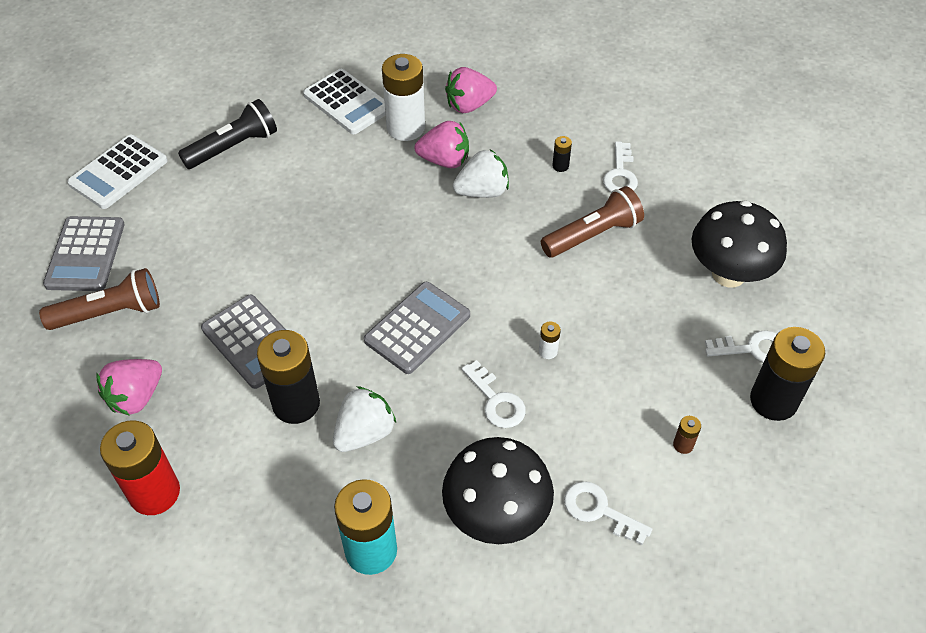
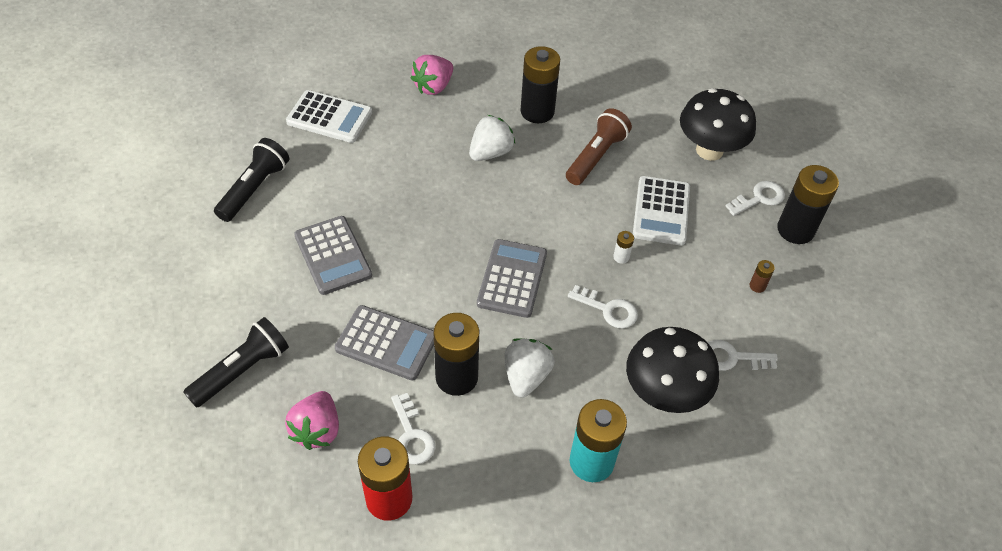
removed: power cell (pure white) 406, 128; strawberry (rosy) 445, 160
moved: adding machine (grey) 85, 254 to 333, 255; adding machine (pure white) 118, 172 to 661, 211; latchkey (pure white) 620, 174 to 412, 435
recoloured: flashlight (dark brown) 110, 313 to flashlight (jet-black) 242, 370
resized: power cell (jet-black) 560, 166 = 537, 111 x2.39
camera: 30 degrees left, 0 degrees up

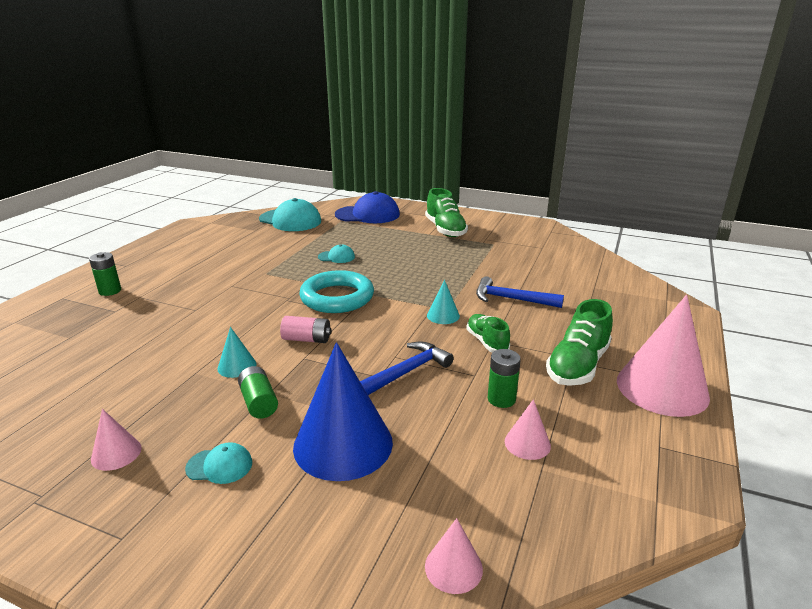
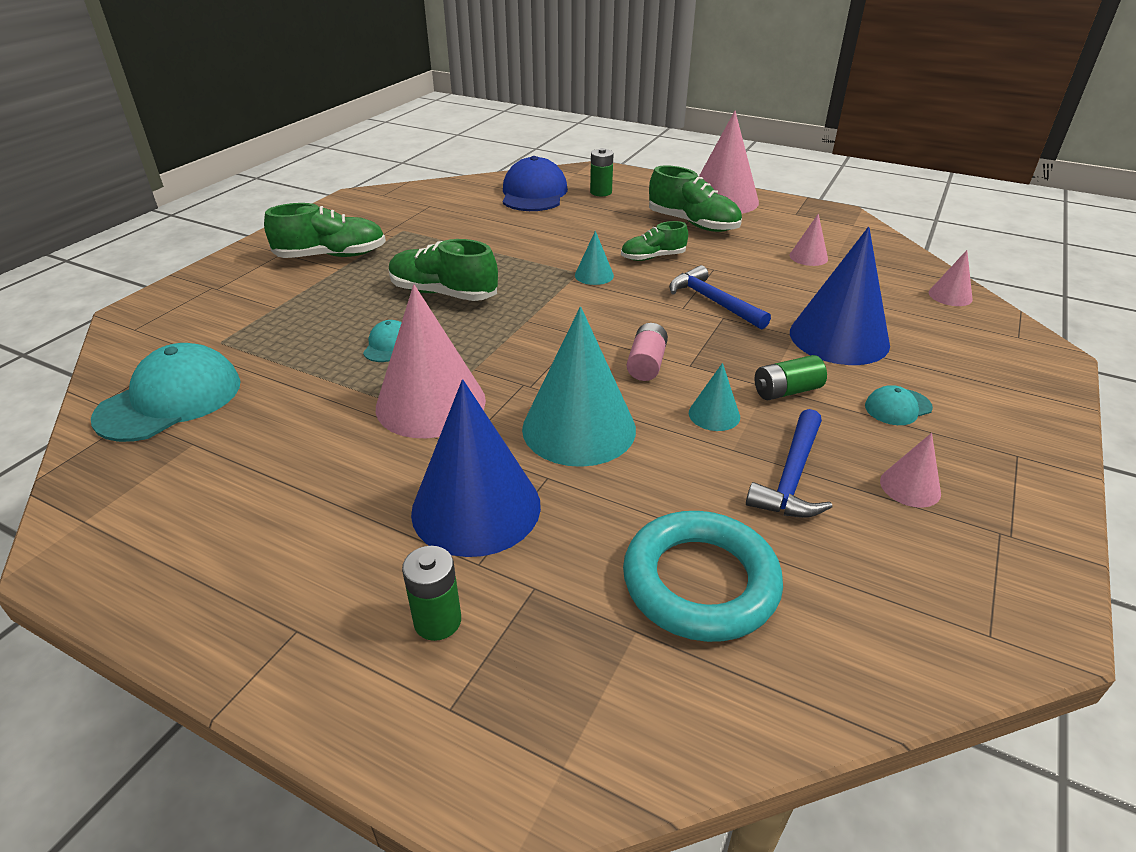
added: solid cone (rosy) 430, 403; shoe (emerald) 443, 293; solid cone (cobalt) 476, 508; solid cone (teal) 579, 428
moved: torus (teal) 337, 297 to 700, 582; cap (cobalt) 367, 215 to 534, 193; claw hammer (cobalt) 512, 299 to 792, 476; power cell (emerald) 501, 399 to 601, 192
turned: cap (teal) 219, 466 = 897, 407 120 degrees counterclockwise
camera: 85 degrees left, 10 degrees up

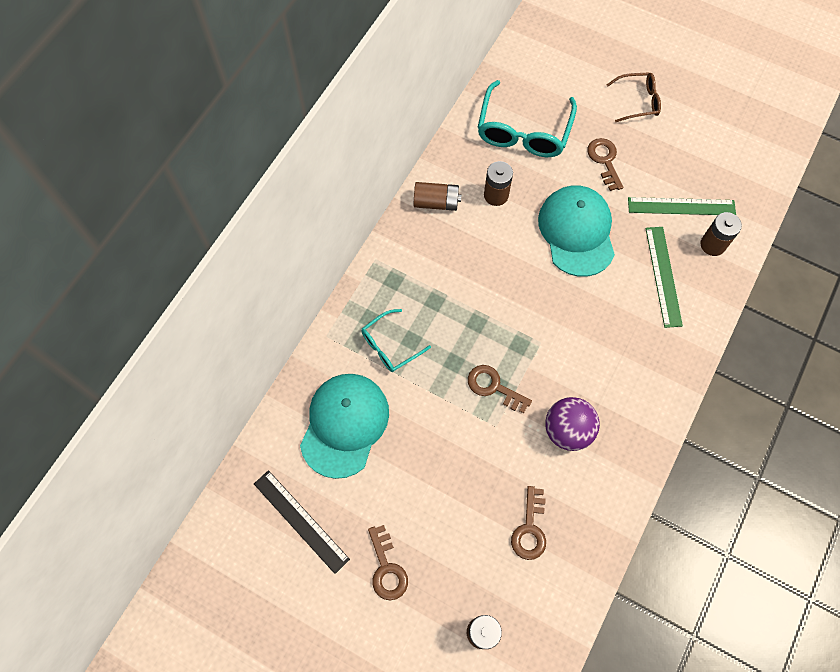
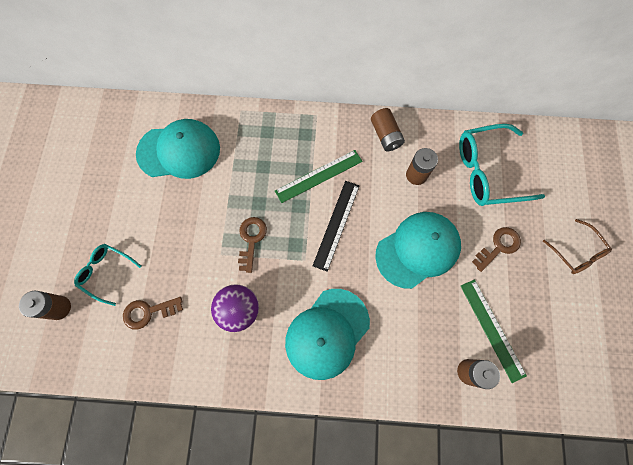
removed: latchkey (dark brown) 387, 568
added: cap (teal) 327, 333
moved: ruler (jet-black) 301, 520 to 336, 225; glasses (teal) 390, 346 to 106, 272; ruler (emerald) 663, 276 to 318, 176
camera: 65 degrees right, 5 degrees up

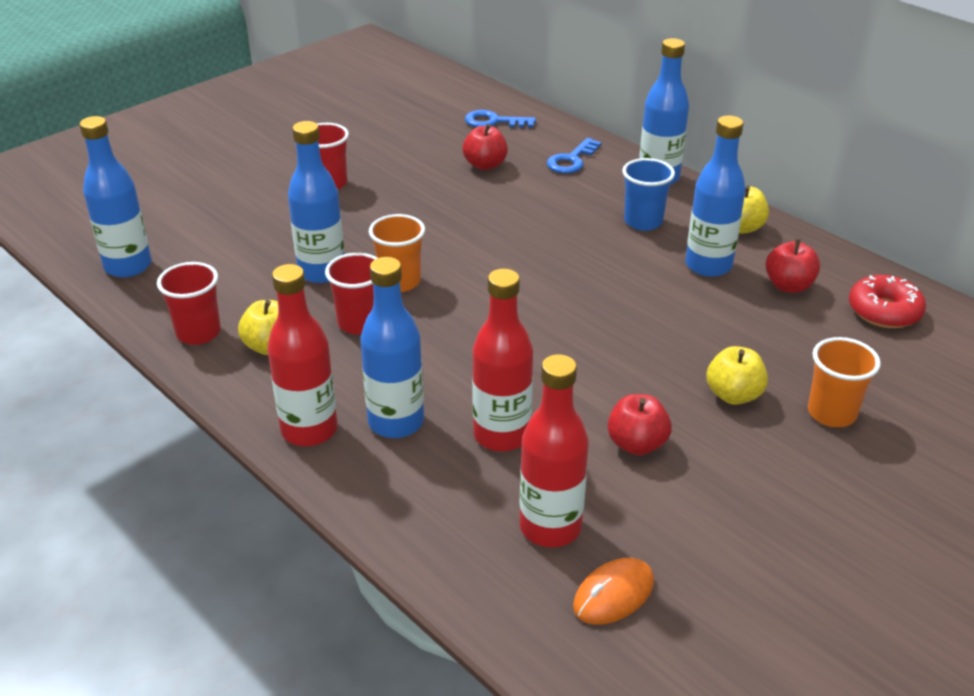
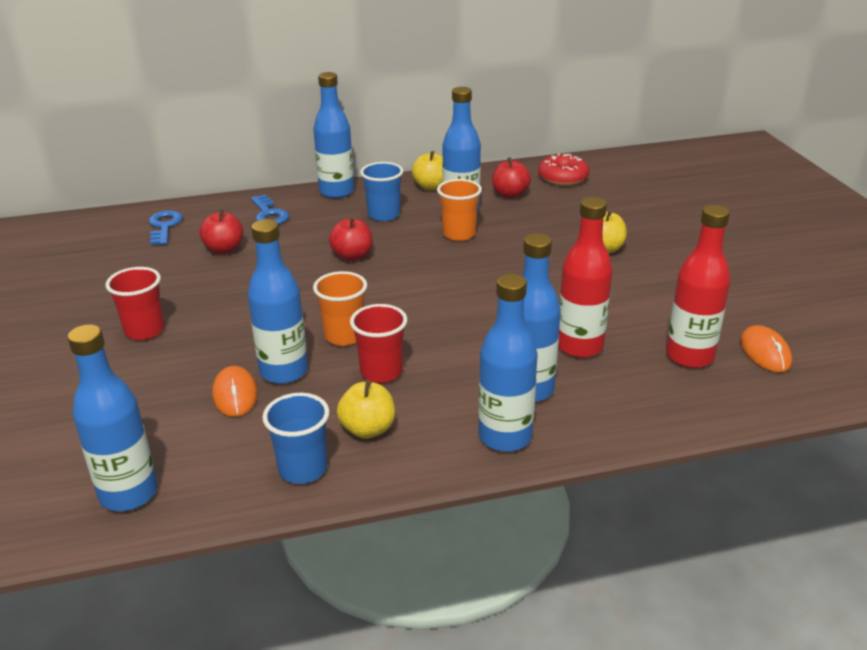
added: computer mouse (bright orange) 235, 394
moved: apple fruit (scarlet) 636, 444 to 352, 256; cup (bright orange) 831, 413 to 459, 234
recoloured: cup (scarlet) 198, 333 to cup (cobalt) 303, 469; drink bottle (scarlet) 309, 430 to drink bottle (cobalt) 505, 437
turned: latchkey (cobalt) 494, 122 = 164, 226 135 degrees clockwise
camera: 60 degrees left, 5 degrees down

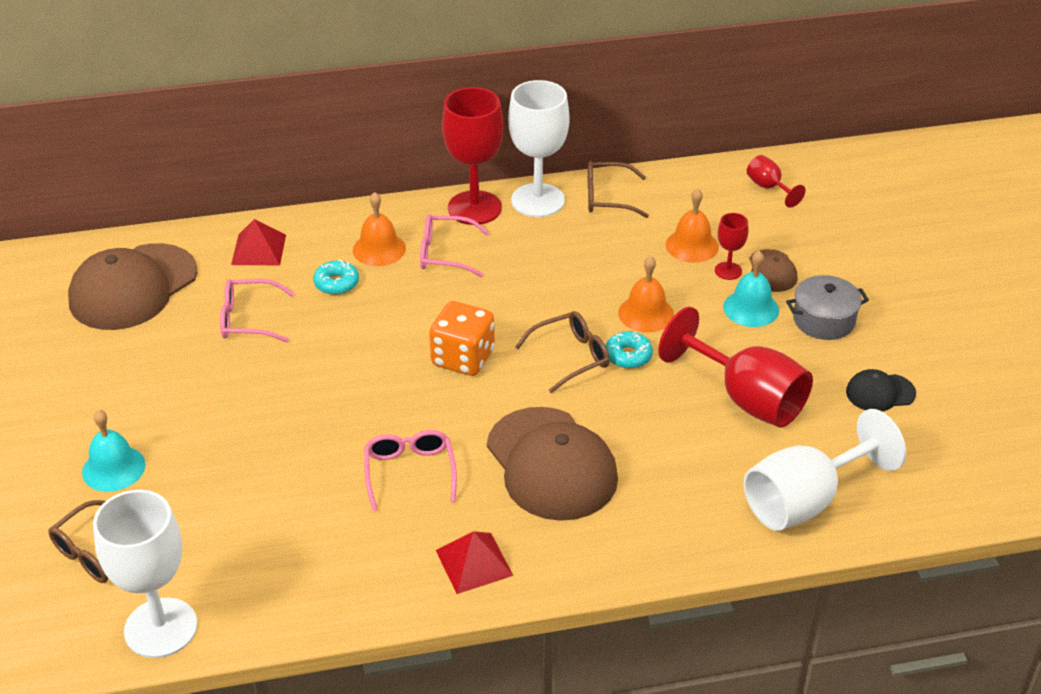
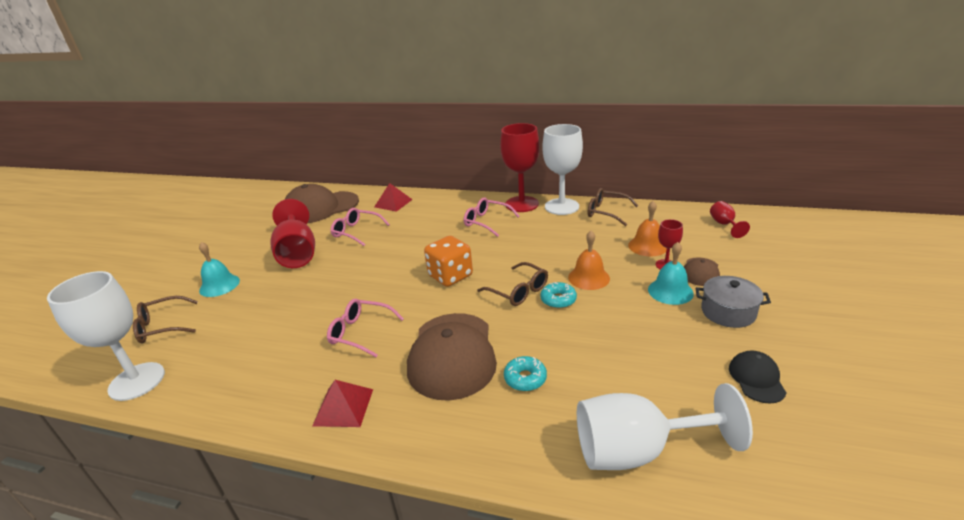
removed: school bell (bright orange) 379, 249
moved: donut (teal) 336, 283 to 525, 378; goblet (scarlet) 746, 398 to 297, 253
turned: glasses (rosy) 409, 472 = 360, 332 90 degrees counterclockwise; glasses (dark brown) 571, 357 = 518, 291 45 degrees clockwise; cap (jet-black) 880, 393 = 756, 379 75 degrees clockwise
camera: 30 degrees right, 10 degrees down

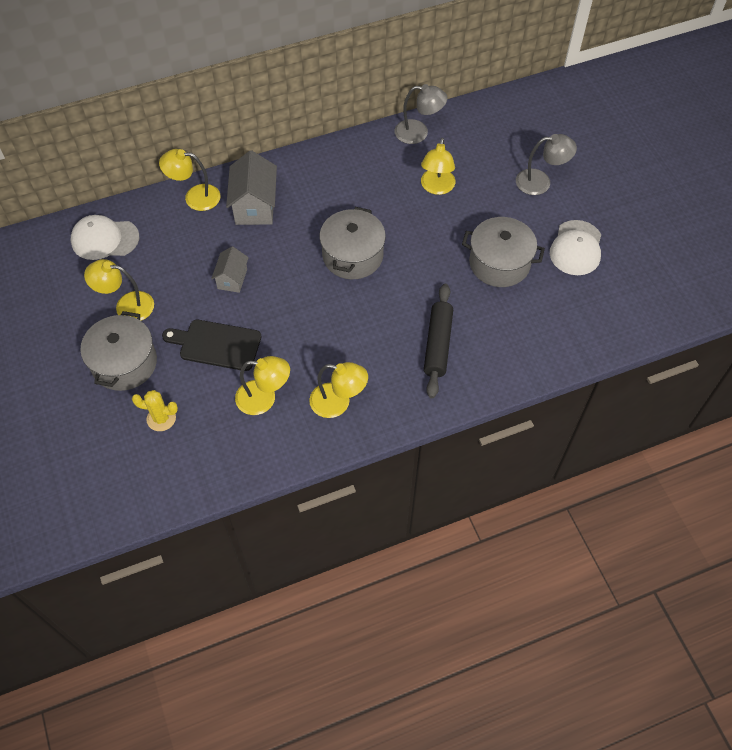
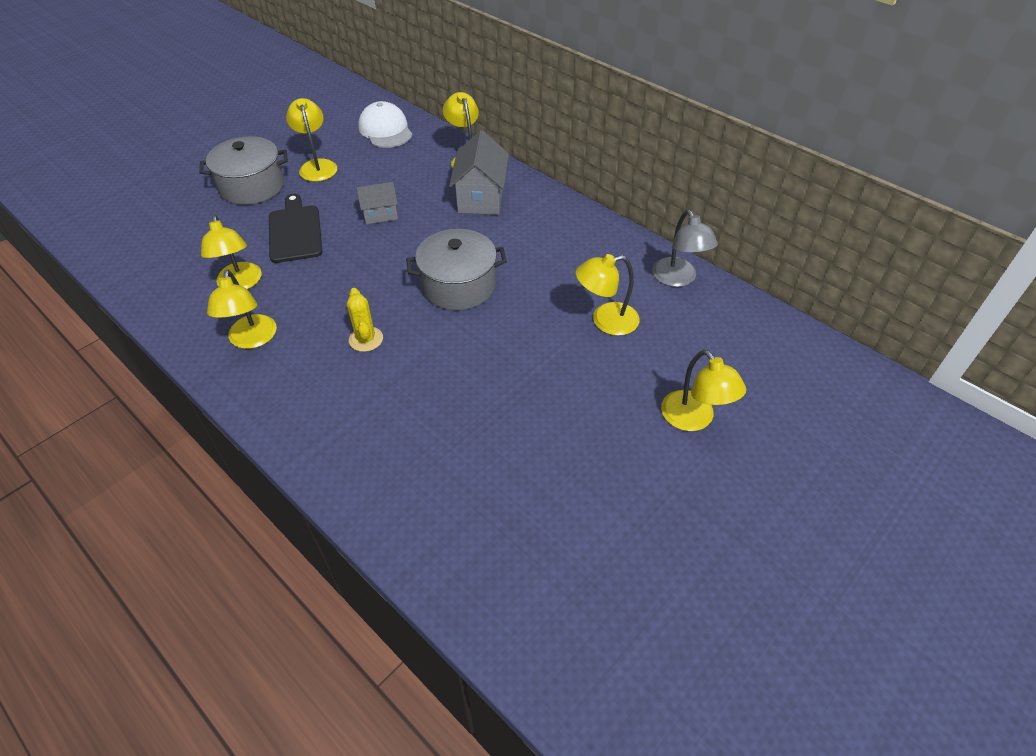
removed: pastry roller (jet-black) 438, 344; cooking pot (grey) 499, 263; cap (pure white) 576, 248
moved: cactus (yellow) 161, 418 to 366, 339
recoloured: desk lamp (grey) 540, 182 to desk lamp (yellow) 694, 419
turned: toy house (grey) 255, 206 = 481, 198 60 degrees counterclockwise
camera: 65 degrees right, 10 degrees down

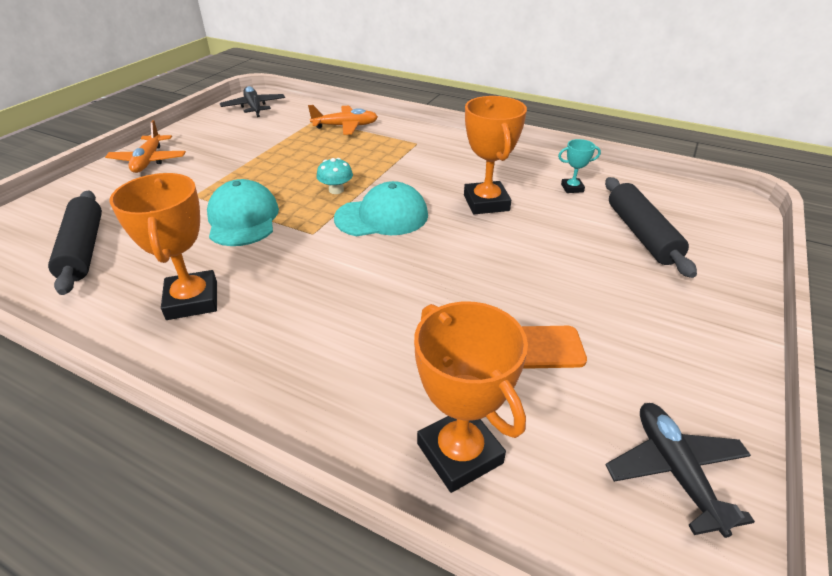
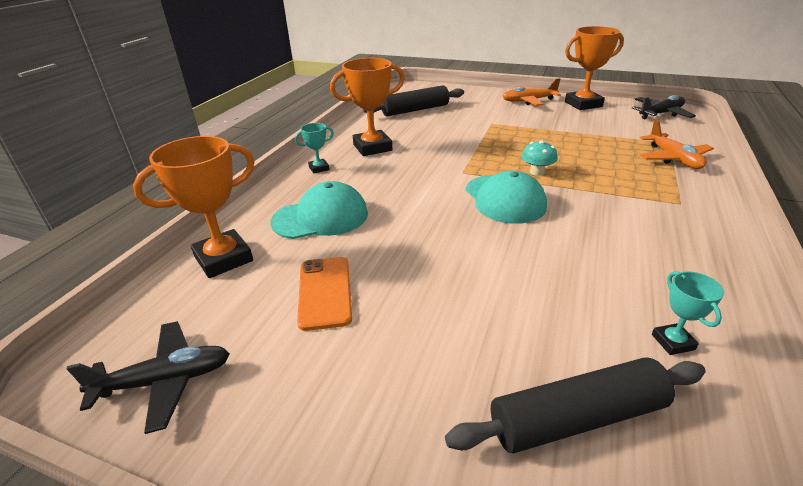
added: award cup (teal) 319, 168
moved: cap (teal) 243, 219 to 321, 217; award cup (bright orange) 486, 203 to 583, 104
camera: 85 degrees right, 5 degrees down

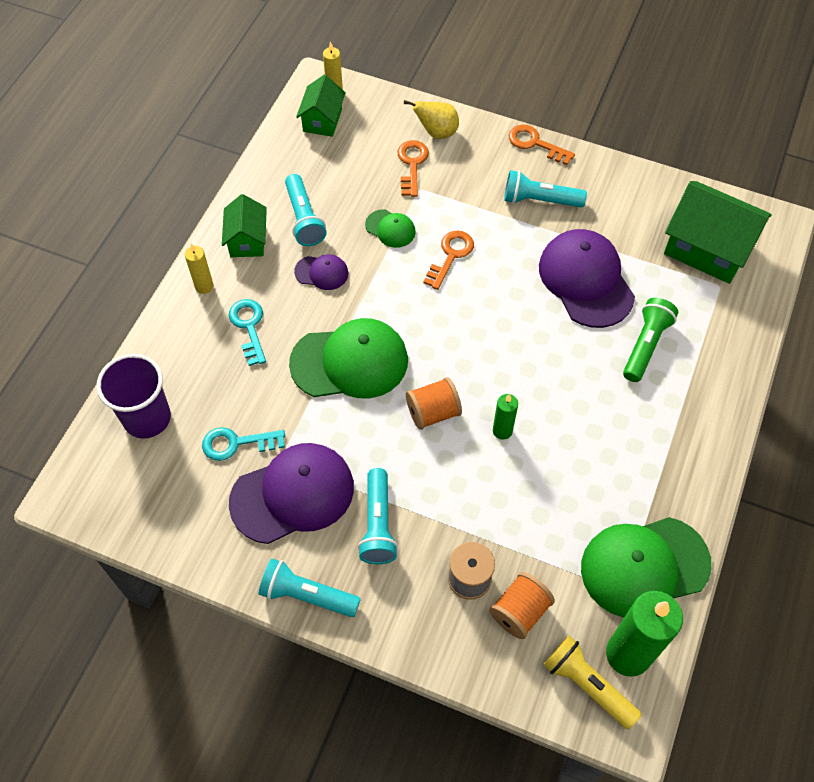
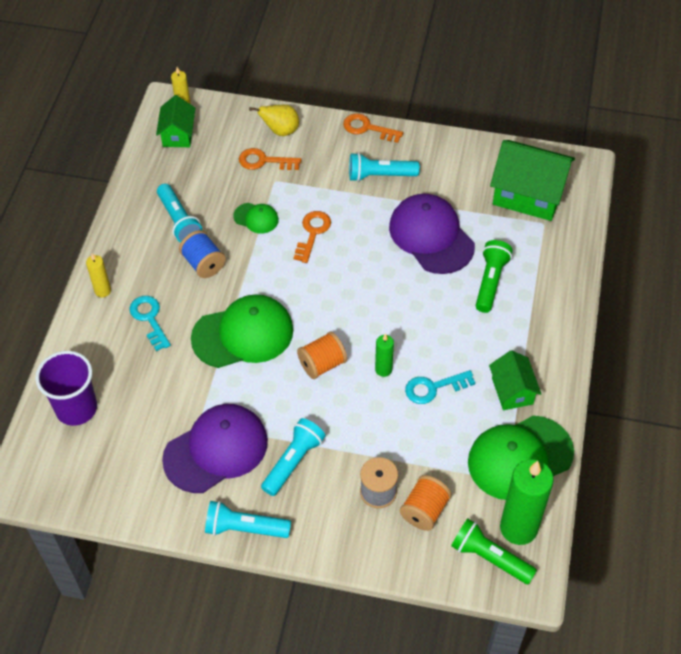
moved: latchkey (teal) 236, 443 to 433, 388; toy house (emerald) 247, 240 to 512, 391
replaced: cap (purple) 322, 272 to bobbin (cobalt) 204, 264
recoloured: flashlight (yellow) 587, 685 to flashlight (emerald) 490, 557
turned: flashlight (teal) 378, 524 = 293, 461 135 degrees counterclockwise; latchkey (bright orange) 412, 164 = 264, 161 75 degrees counterclockwise
camera: 10 degrees left, 5 degrees down

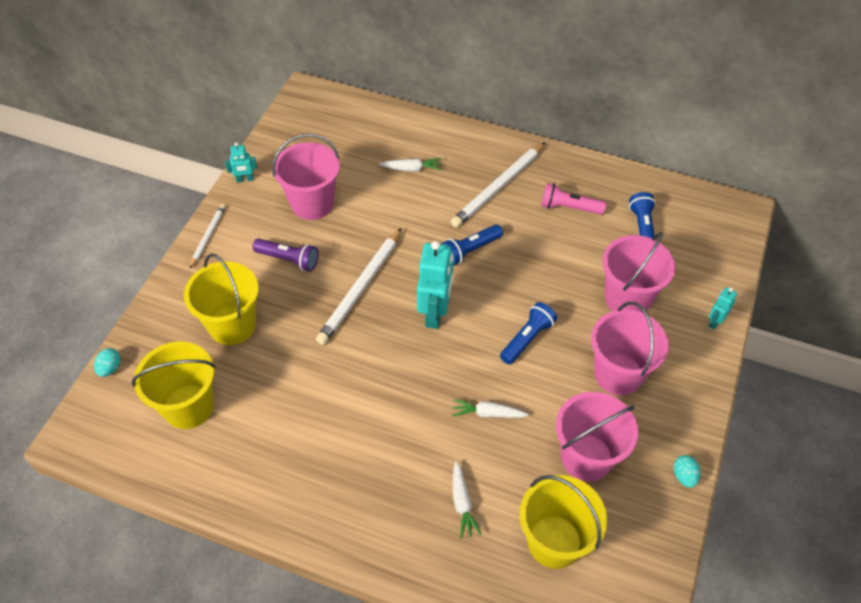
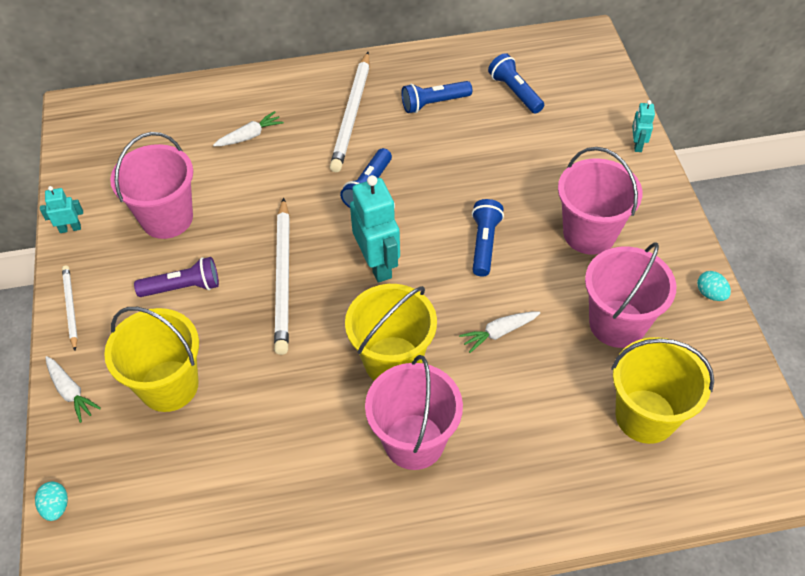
moved: pail (yellow) 188, 406 to 392, 361; root vegetable (pure white) 462, 503 to 71, 392; pail (rosy) 627, 298 to 414, 441
recoloured: flashlight (rosy) 569, 207 to flashlight (cobalt) 434, 103
turned: robot figure (teal) 245, 179 = 70, 228 150 degrees counterclockwise
camera: 30 degrees left, 0 degrees up

